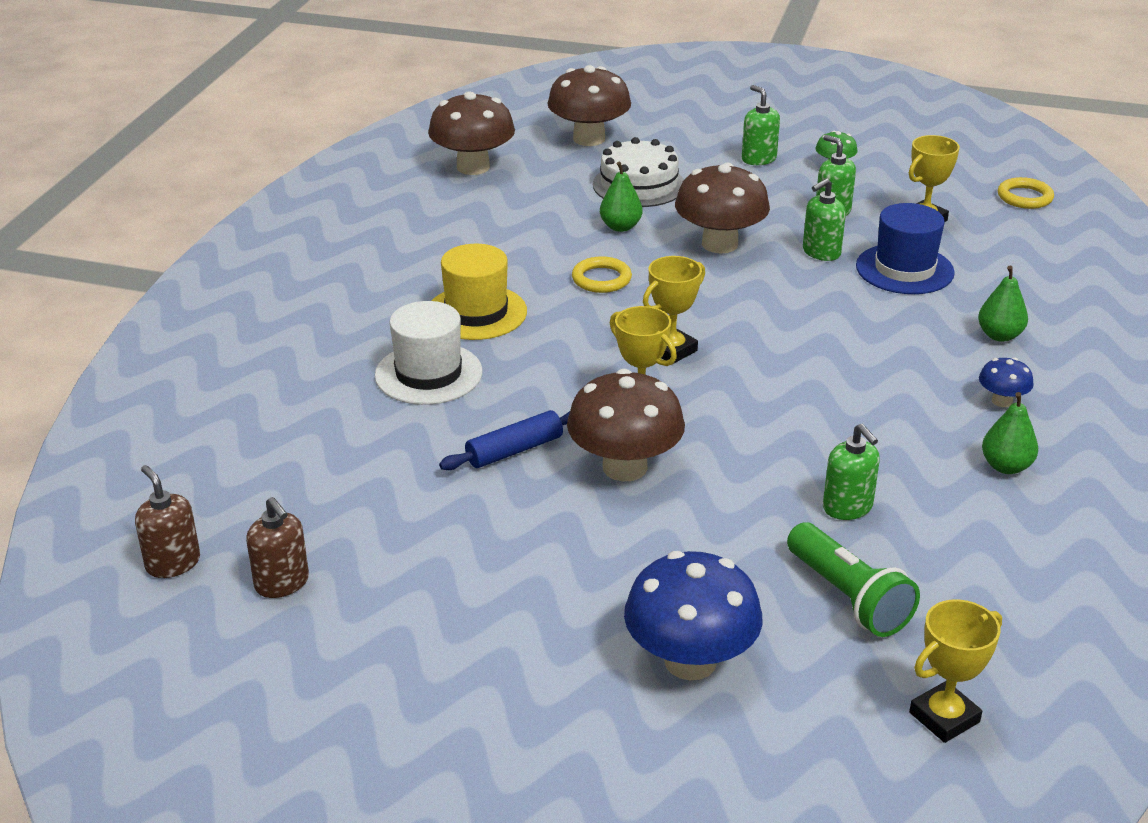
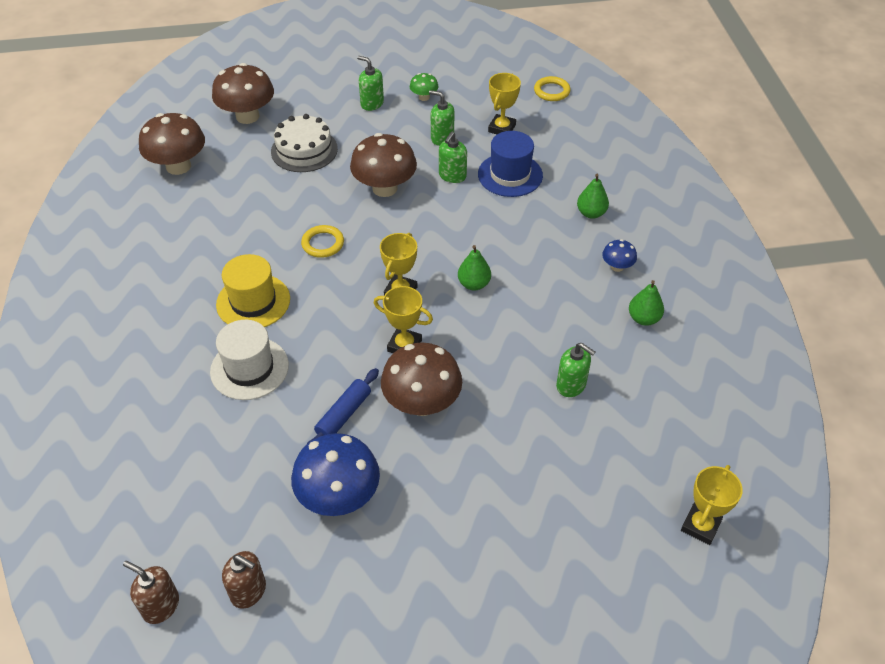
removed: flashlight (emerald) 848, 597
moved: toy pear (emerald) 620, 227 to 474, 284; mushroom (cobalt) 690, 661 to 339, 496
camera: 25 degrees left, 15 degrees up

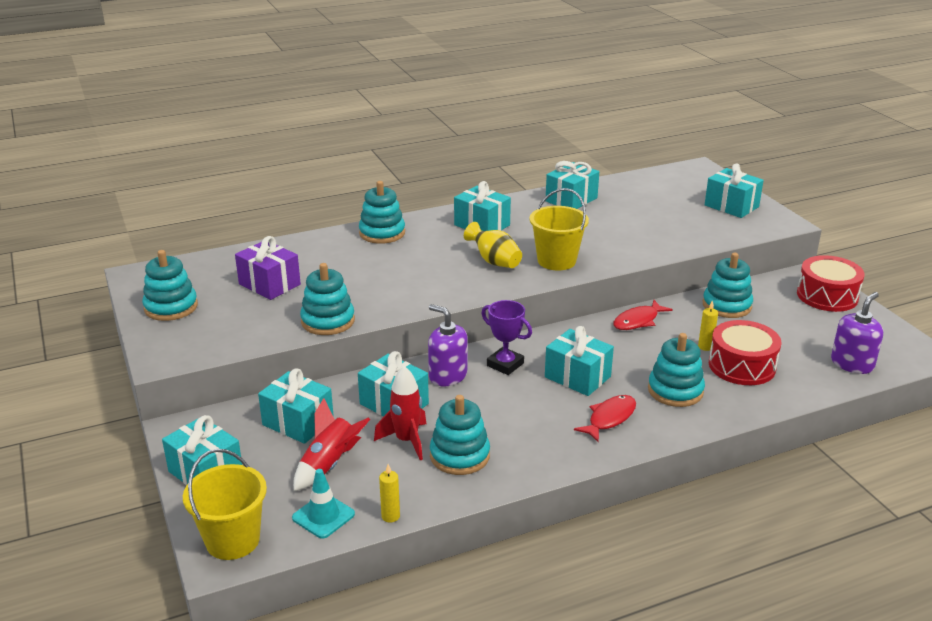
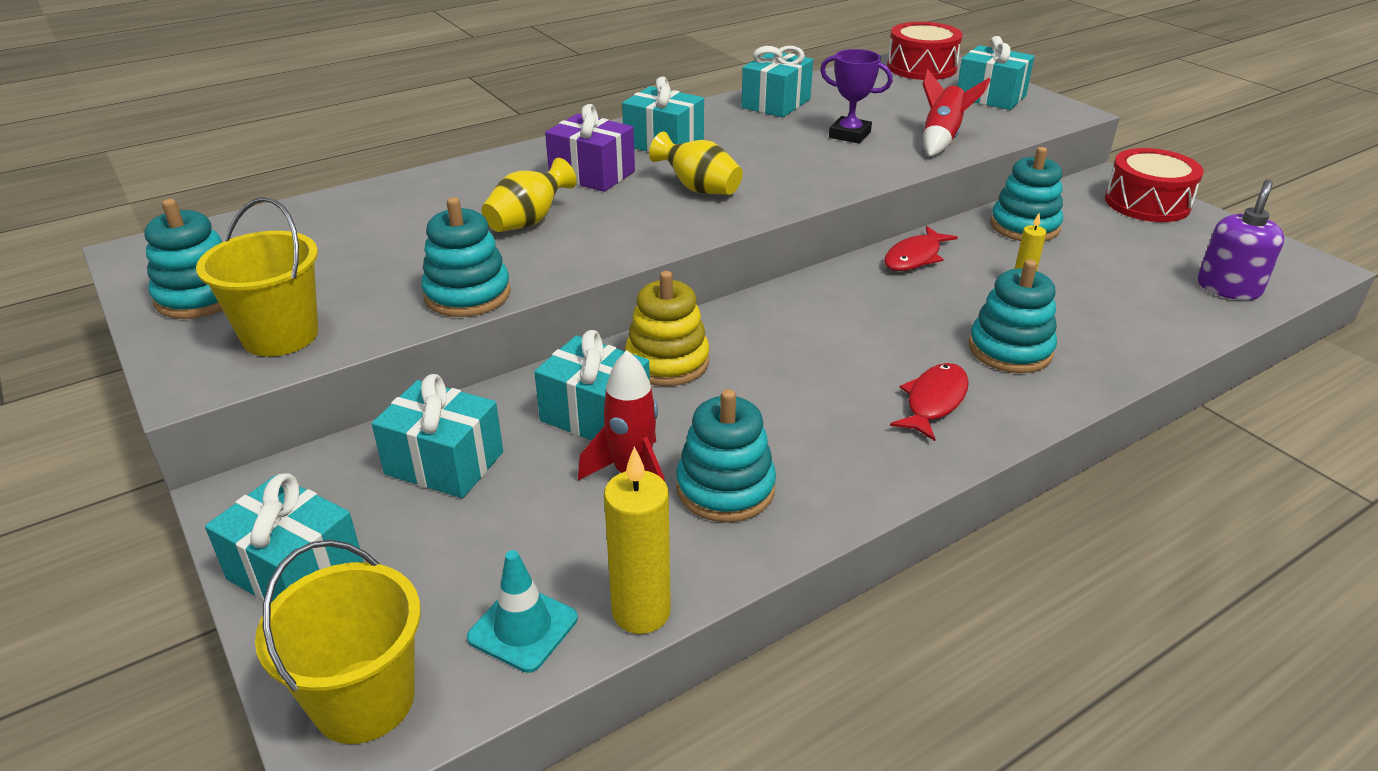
removed: ring stacker (teal) 382, 233; gift (teal) 577, 377
added: vase (yellow) 529, 221
moved: gift (purple) 269, 284 to 592, 174; toy rocket (scarlet) 329, 465 to 941, 139; award cup (purple) 505, 364 to 849, 135; pail (yellow) 556, 261 to 280, 335; drum (scarlet) 742, 366 to 921, 68
replaced: soap dispenser (purple) 448, 375 to ring stacker (yellow) 667, 362
resized: wax candle (yellow) 390, 516 = 641, 612 x1.81
camera: 10 degrees left, 5 degrees up

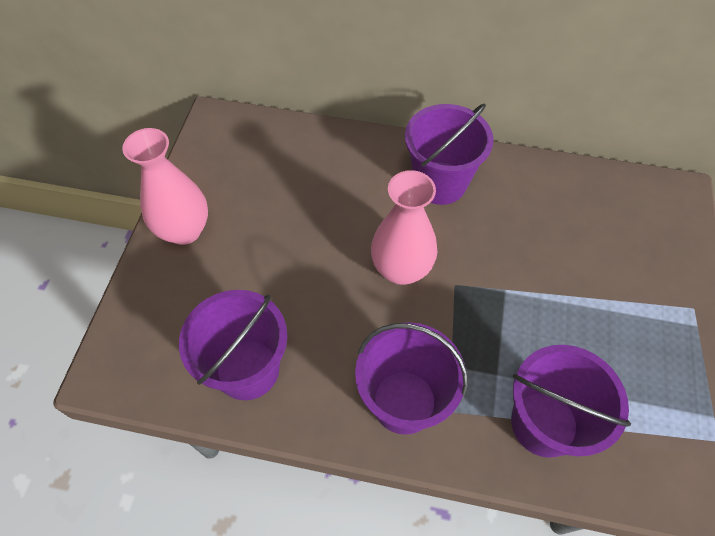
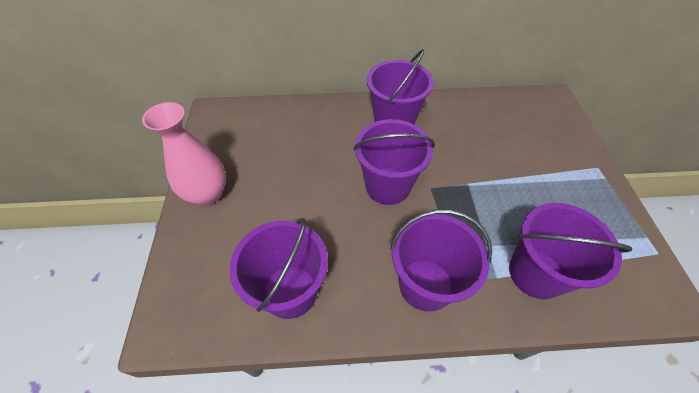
replaced: vase (rosy) 401, 269 to pail (purple) 387, 186
camera: 15 degrees left, 5 degrees down

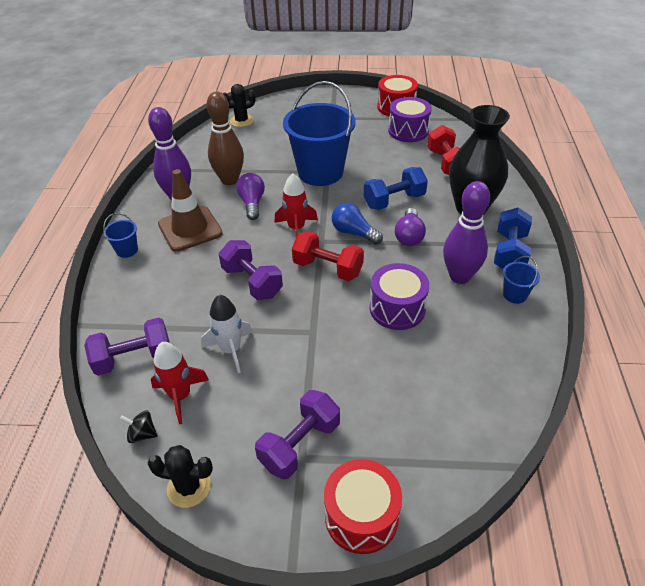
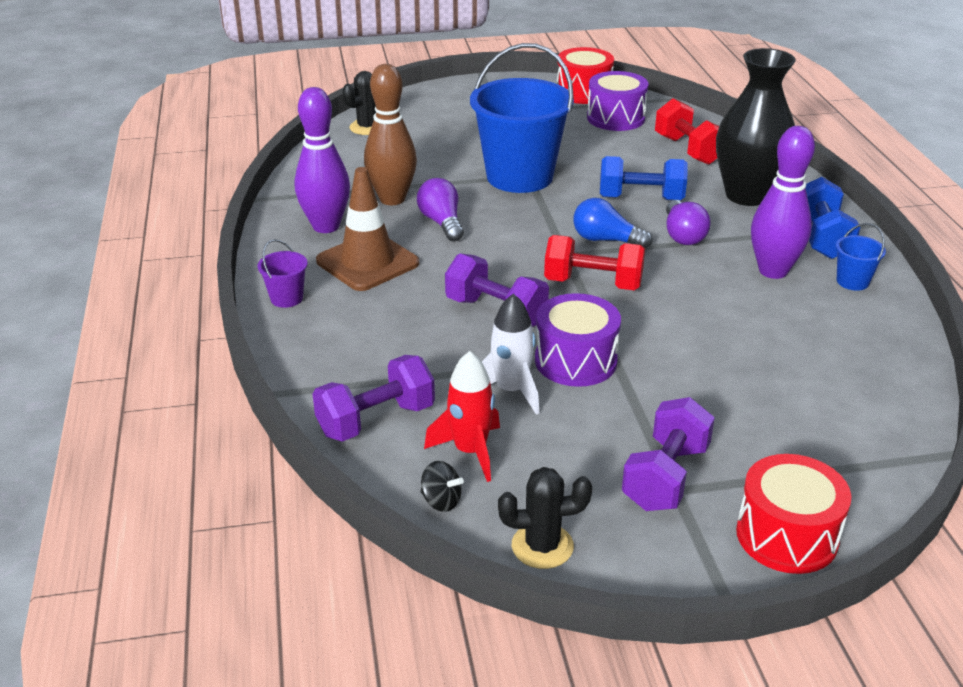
removed: toy rocket (scarlet) 296, 228
moved: drum (purple) 397, 308 to 575, 361
recoloured: pail (cobalt) 127, 250 to pail (purple) 286, 298
turned: whirligig (jet-black) 142, 434 = 441, 501 150 degrees counterclockwise; hand weight (cobalt) 394, 201 = 641, 198 45 degrees clockwise
camera: 15 degrees left, 10 degrees down

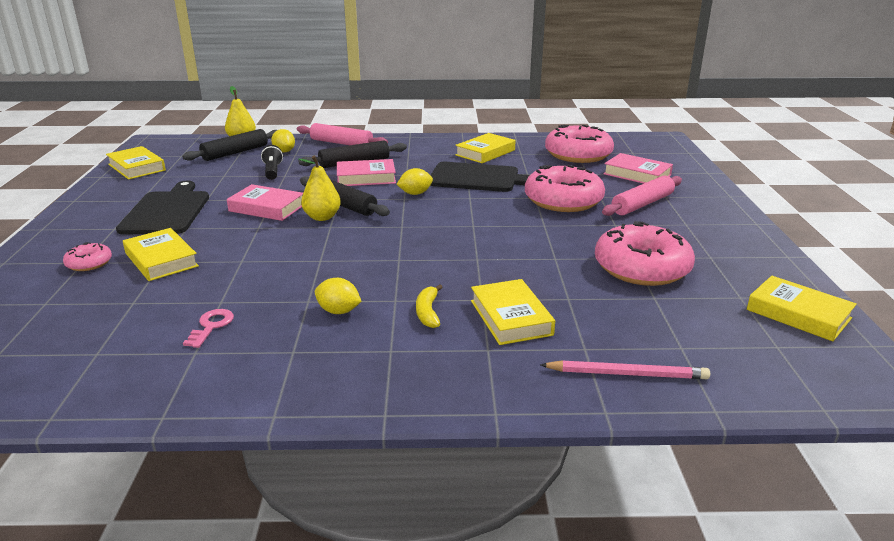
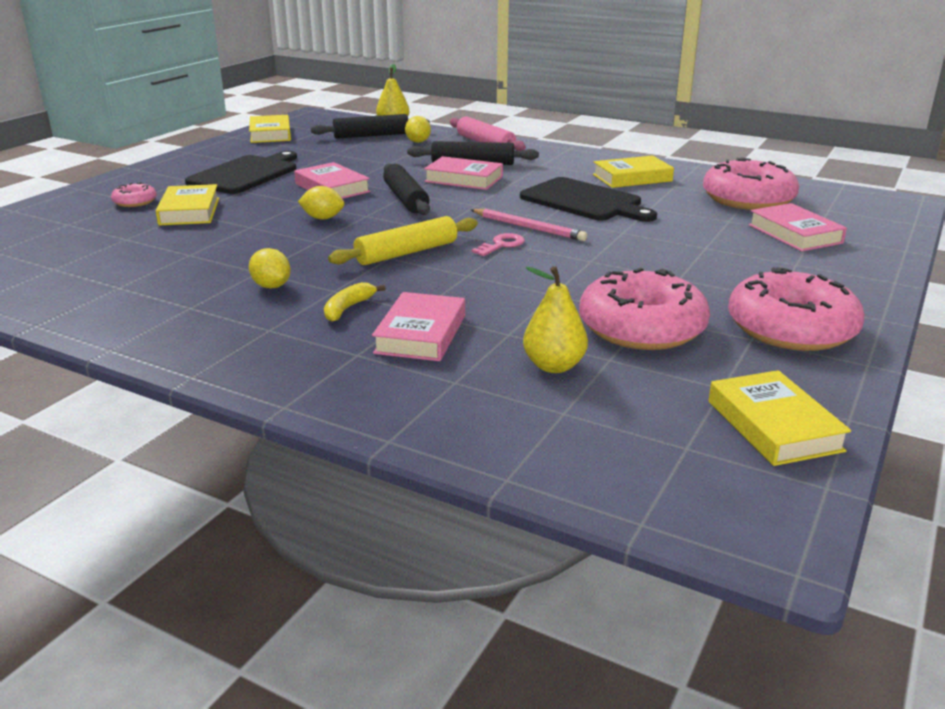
removed: flashlight (jet-black) 272, 171; pastry roller (rosy) 642, 204
added: pastry roller (yellow) 407, 253
moved: latchkey (rosy) 211, 326 to 501, 245; toy pear (yellow) 322, 217 to 554, 366; citrus fruit (yellow) 415, 193 to 323, 218; donut (rosy) 563, 200 to 791, 328; pencil (rosy) 626, 374 to 528, 227
recoloured: hardcover (yellow) 511, 317 to hardcover (rosy) 421, 334
camera: 30 degrees right, 0 degrees up

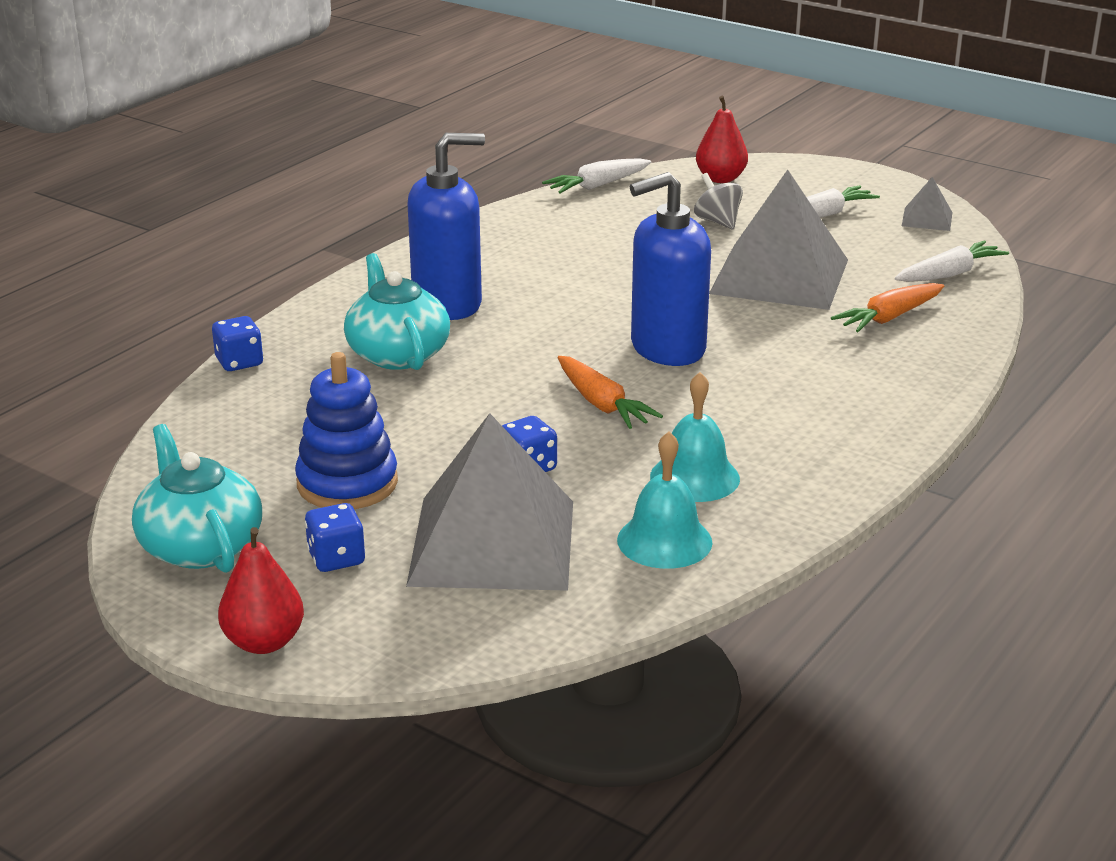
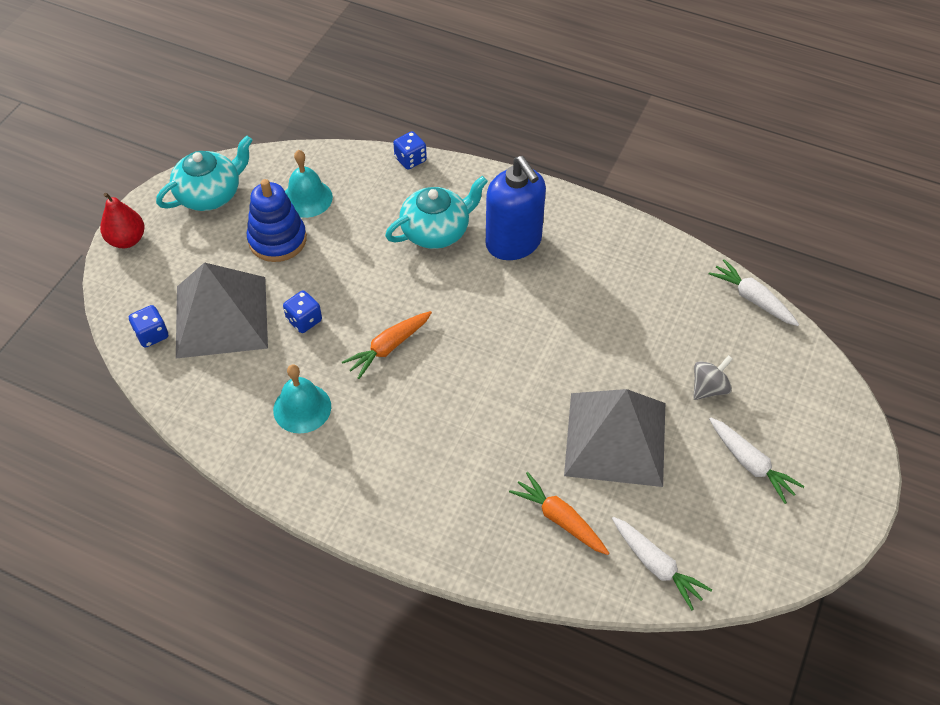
removed: soap dispenser (cobalt) 667, 348; toy pear (scarlet) 720, 179; pyramid shape (grey) 927, 219
moved: die (cobalt) 336, 558 to 152, 335; school bell (teal) 664, 541 to 307, 198
camera: 80 degrees right, 25 degrees up

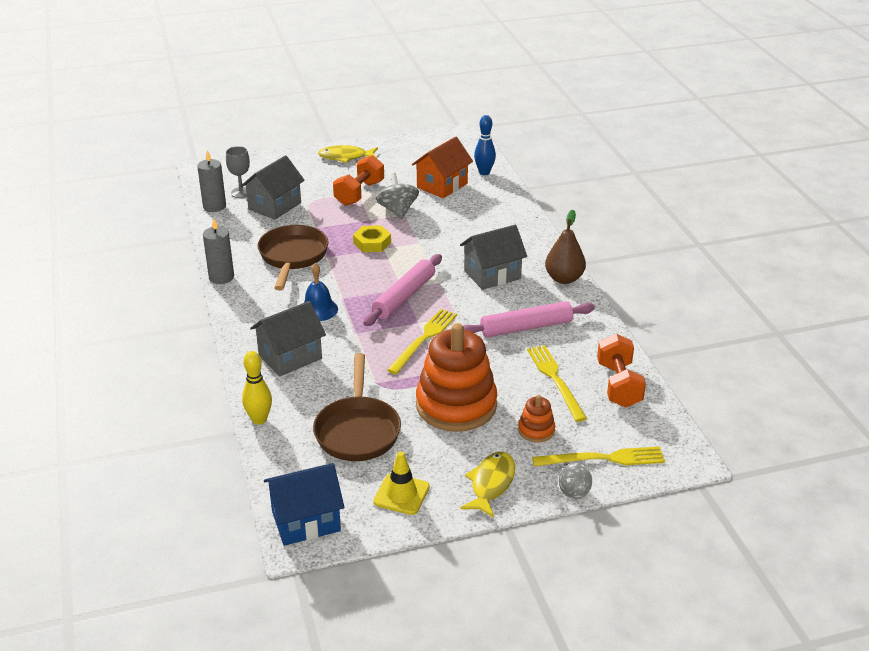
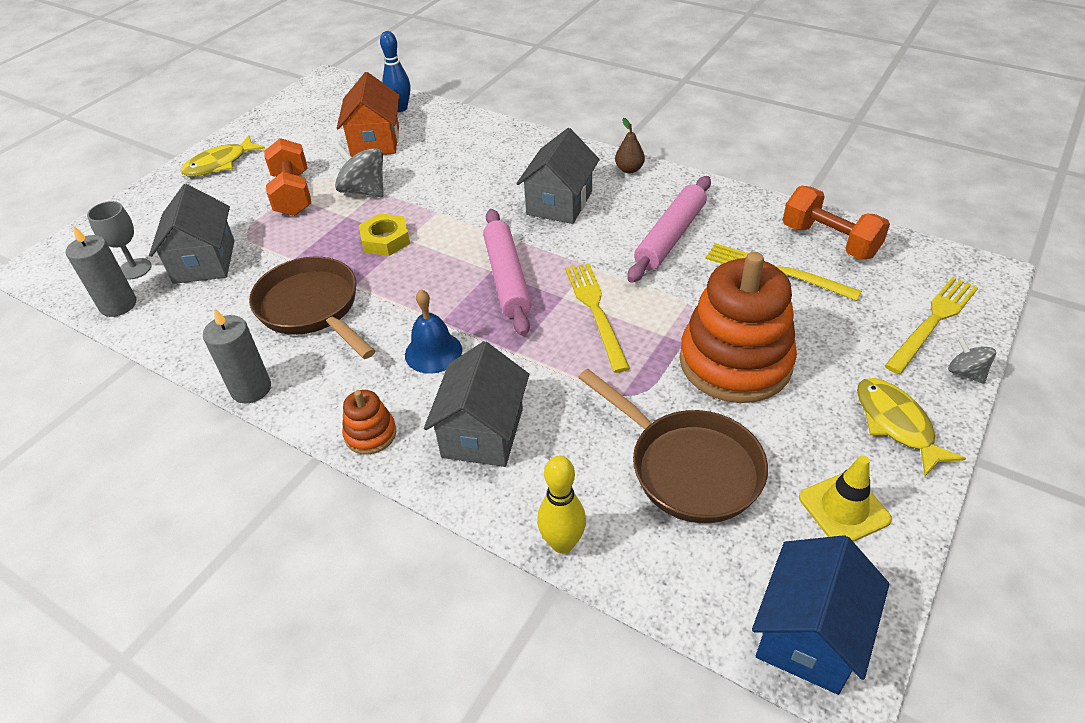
moved: ring stacker (bright orange) 536, 430 to 370, 434
turned: whirligig (grey) 574, 491 = 965, 373 150 degrees clockwise
resized: toy pear (dark brown) 564, 279 = 629, 169 x0.60
camera: 40 degrees left, 10 degrees up

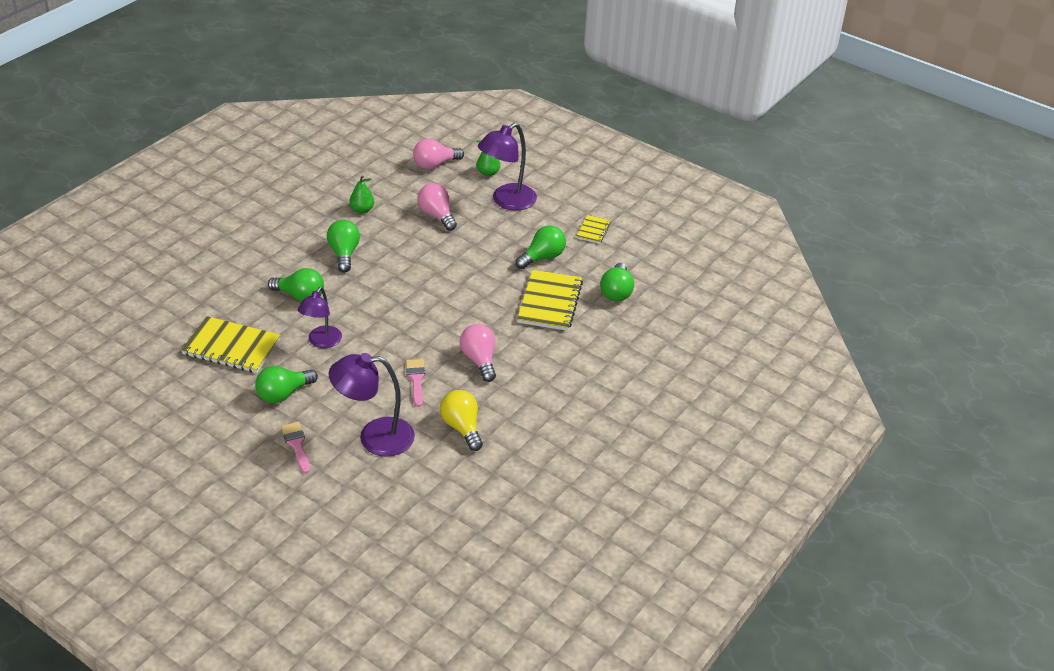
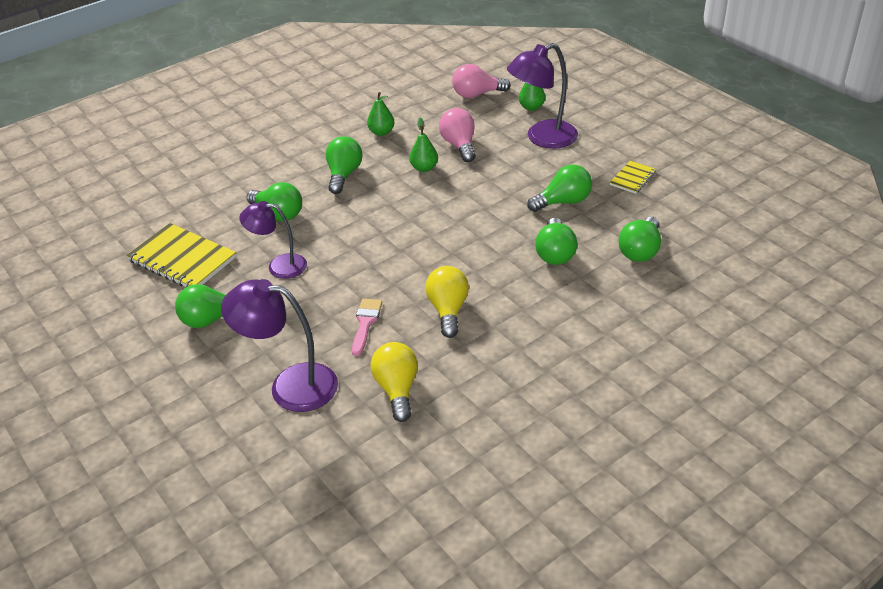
removed: paint brush (rosy) 296, 444
added: toy pear (emerald) 424, 168
replaced: exercise book (yellow) 549, 302 to bulb (emerald) 555, 253
recoloured: bulb (rosy) 479, 360 to bulb (yellow) 448, 310
turned: desk lamp (purple) 321, 342 = 279, 266 60 degrees clockwise
camera: 20 degrees right, 0 degrees up

